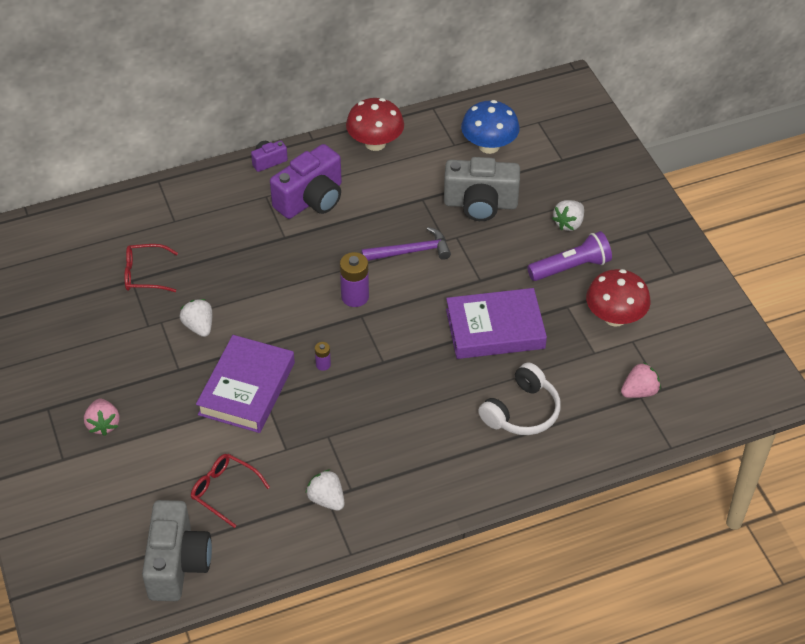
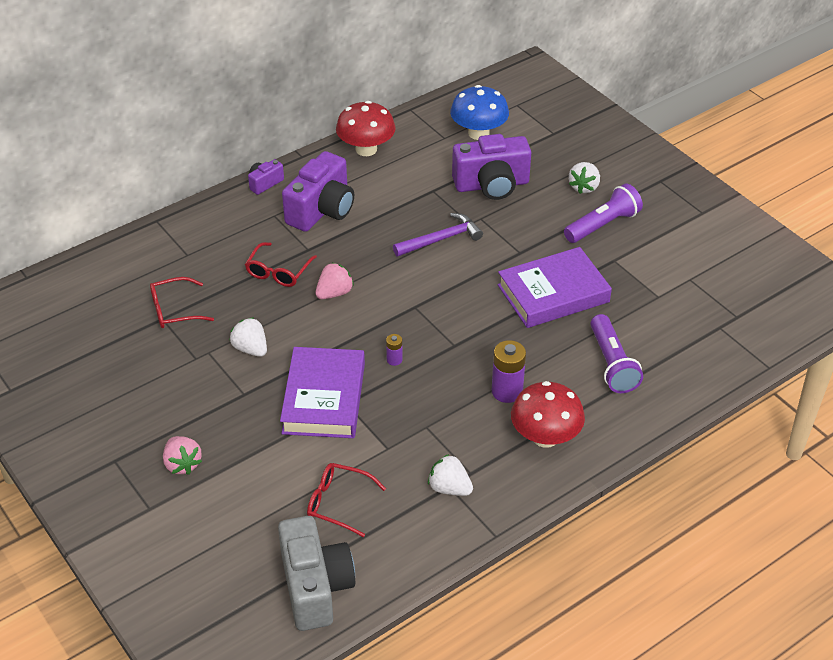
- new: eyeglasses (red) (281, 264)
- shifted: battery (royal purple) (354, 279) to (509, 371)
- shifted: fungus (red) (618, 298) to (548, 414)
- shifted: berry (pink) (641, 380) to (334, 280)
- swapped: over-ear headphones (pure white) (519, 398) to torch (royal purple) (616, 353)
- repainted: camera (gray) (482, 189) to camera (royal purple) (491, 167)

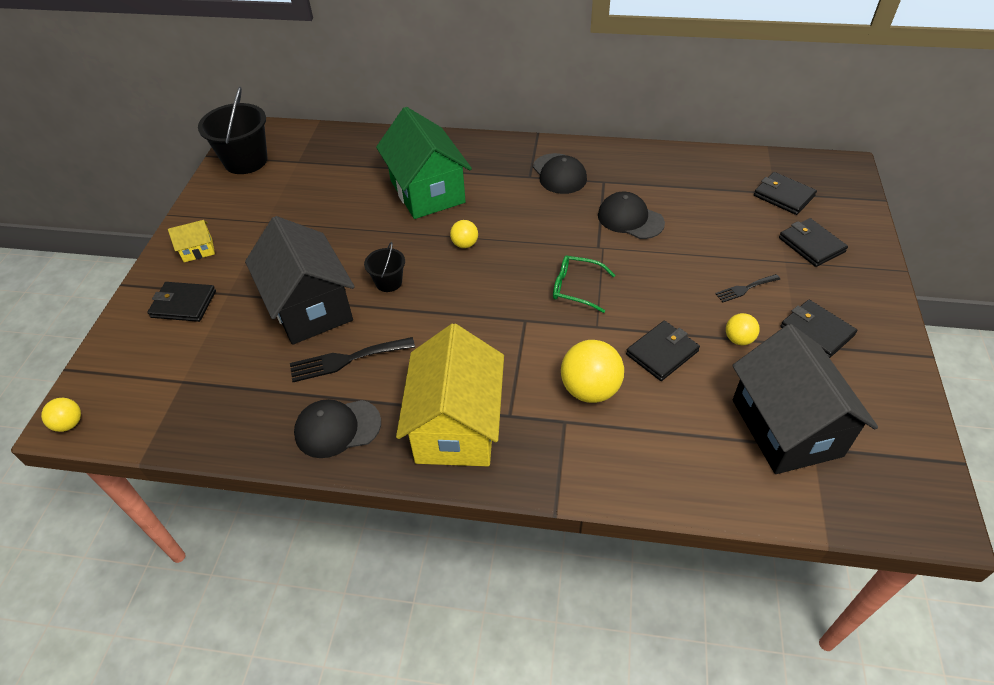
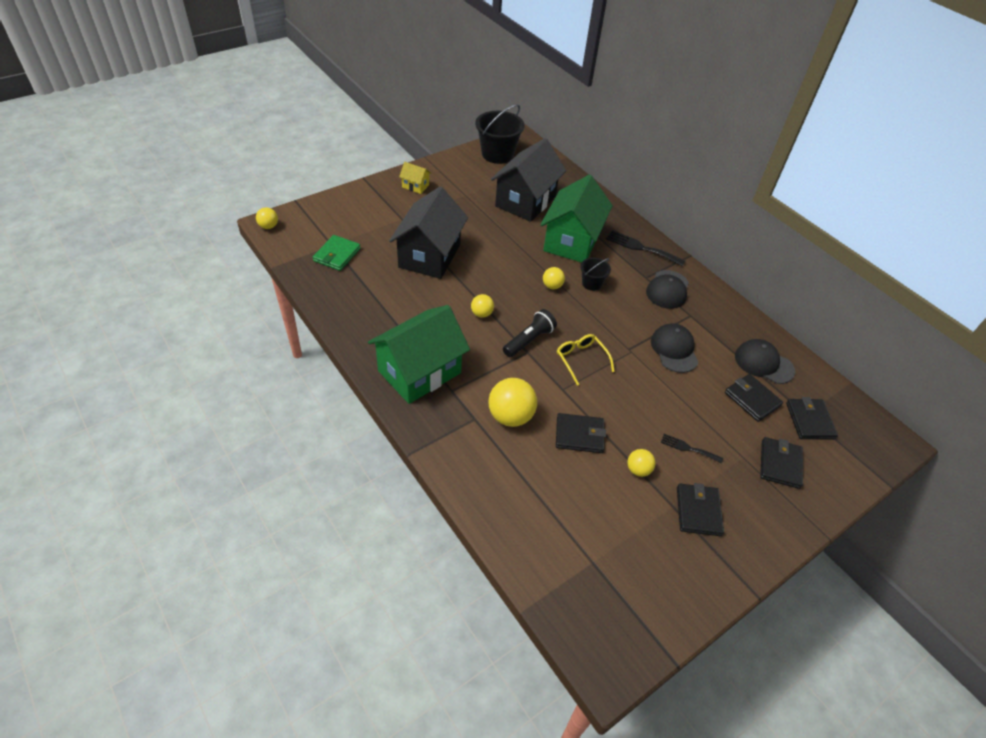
- new: wallet (emerald) (337, 253)
- new: sphere (bright yellow) (482, 306)
- new: torch (jet-black) (530, 333)
- shifted: wallet (jet-black) (181, 302) to (754, 398)
- shifted: dinner fork (jet-black) (352, 359) to (645, 248)
- shifted: cap (jet-black) (337, 428) to (765, 361)
- shifted: pail (jet-black) (384, 267) to (595, 274)
- shifted: house (jet-black) (805, 399) to (528, 180)
- repainted: house (bright yellow) (450, 394) to house (emerald) (419, 354)
- repainted: eyeglasses (emerald) (584, 284) to eyeglasses (bright yellow) (586, 360)

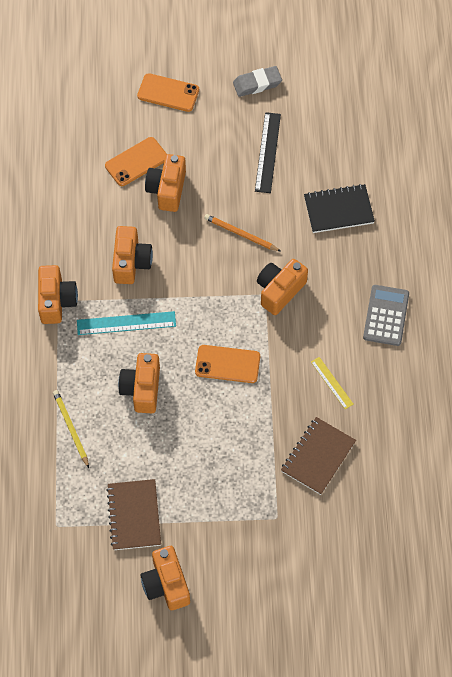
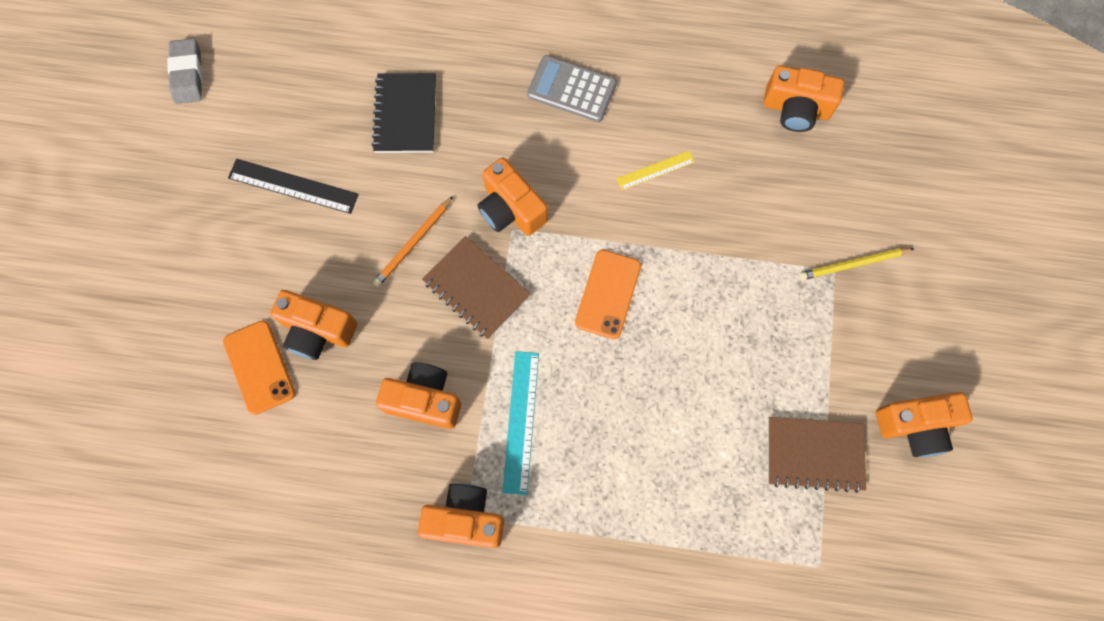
- gone: phone (orange) (168, 92)
- shifted: wooden pencil (bright yellow) (71, 429) to (857, 264)
- shifted: camera (orange) (139, 383) to (803, 98)
- shifted: gum eraser (gray) (257, 81) to (185, 71)
- shifted: notebook (russet) (318, 456) to (476, 287)

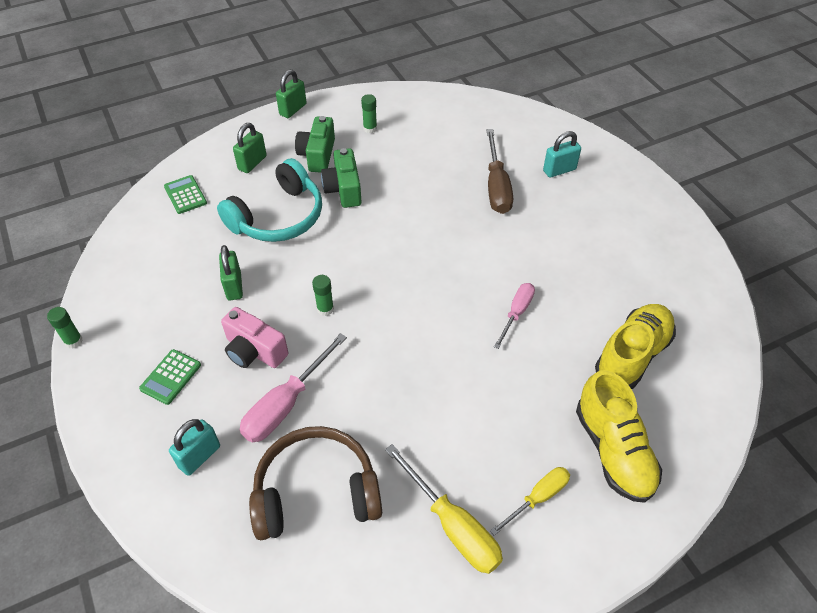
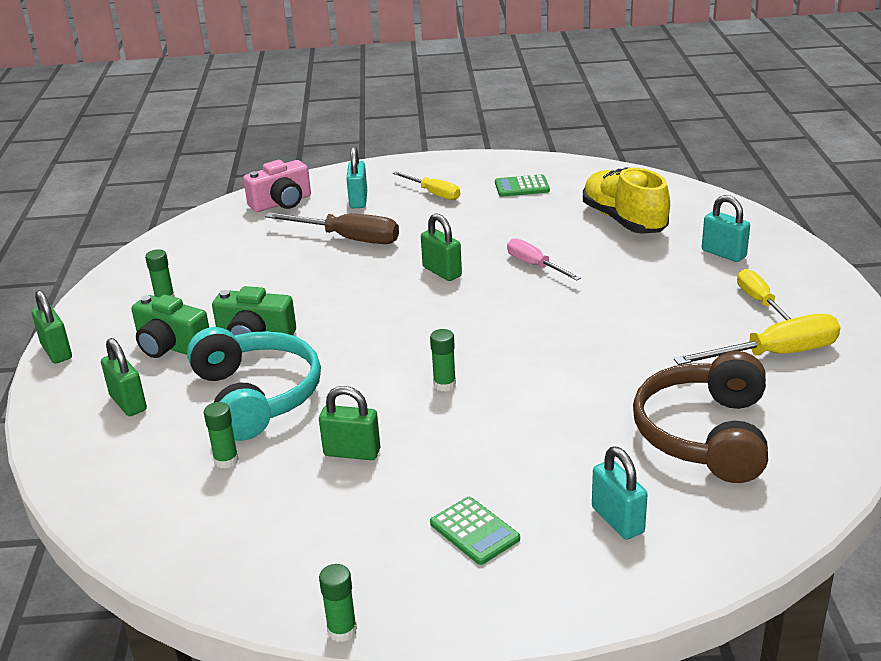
- gone: hand screwdriver (pink) (293, 388)
- new: glue stick (emerald) (221, 435)
- new: hand screwdriver (bright yellow) (426, 185)
- new: padlock (emerald) (441, 247)
- shifted: adding machine (emerald) (185, 194) to (522, 185)
- shifted: camera (pink) (254, 337) to (277, 186)
- swapped: sneaker (bright yellow) (619, 436) to padlock (aqua) (726, 228)

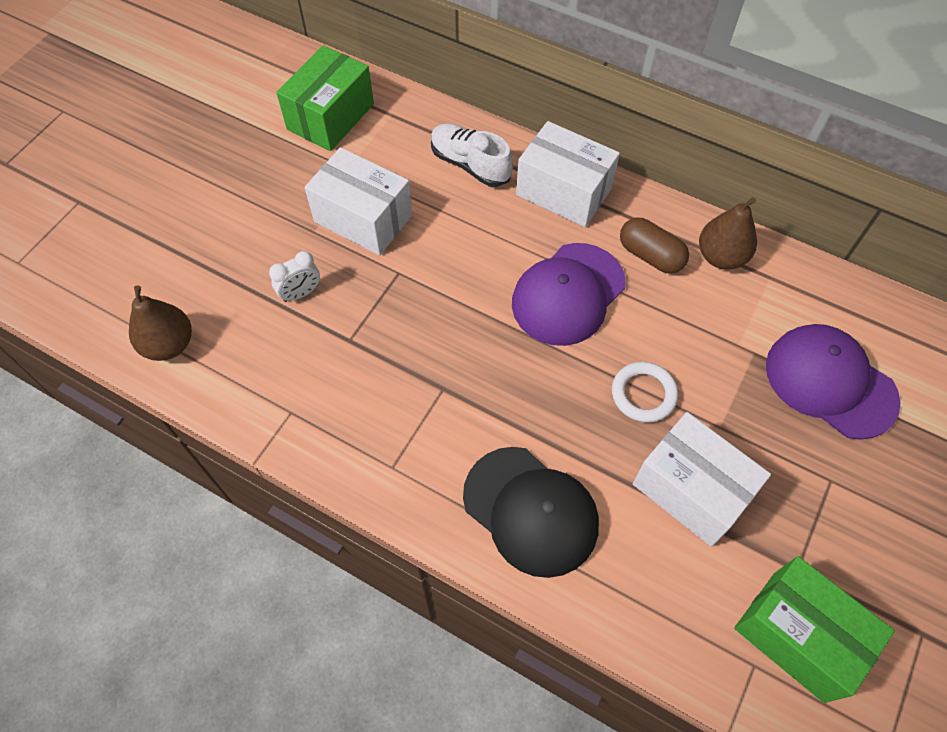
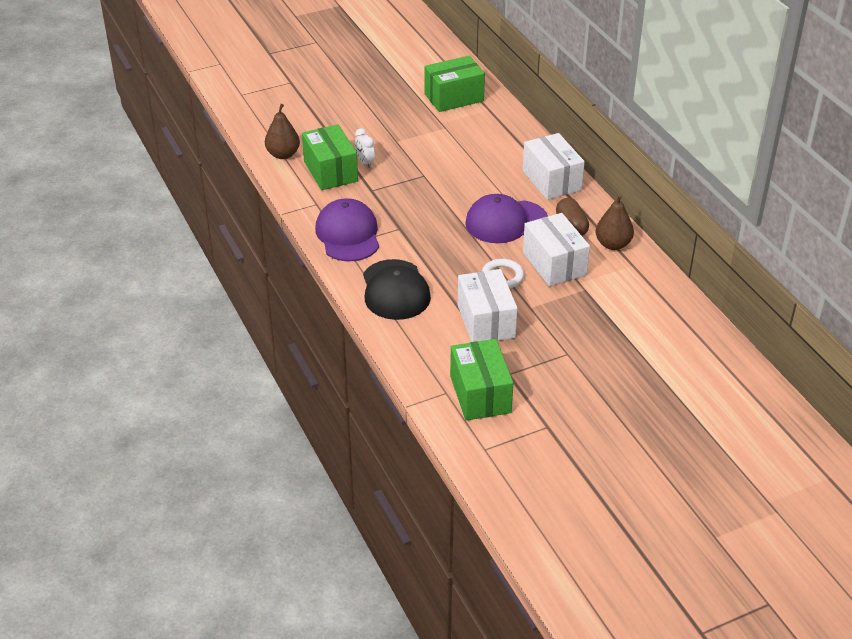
- gone: sneaker (pure white) (472, 155)
- new: package (emerald) (330, 157)
- shifted: package (pure white) (358, 201) to (556, 249)
- shifted: cap (royal purple) (833, 382) to (347, 230)
- rotated: alarm clock (pure white) (294, 276) = (365, 148) 60 degrees clockwise

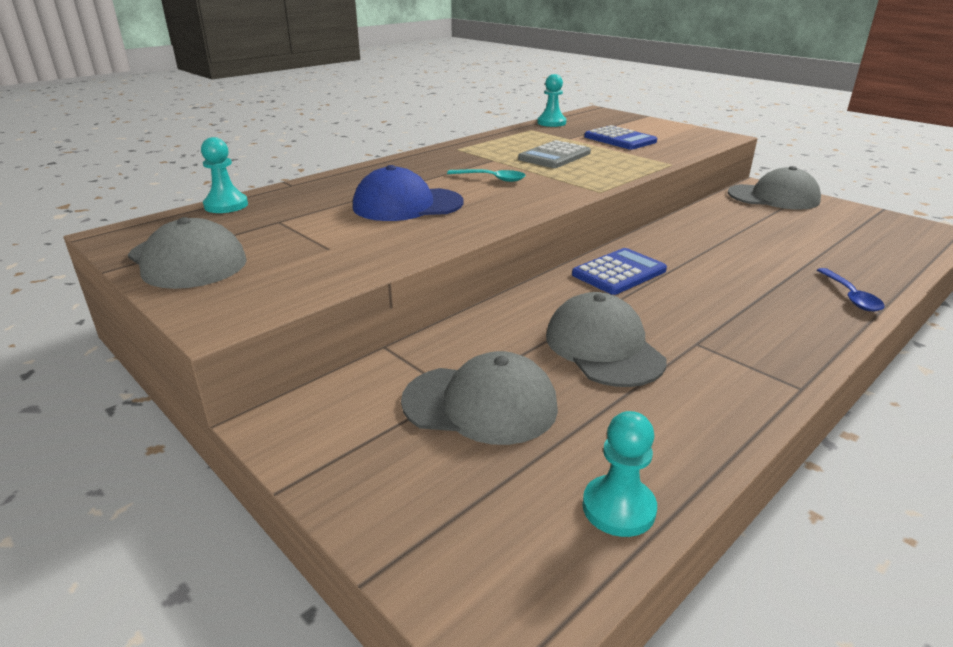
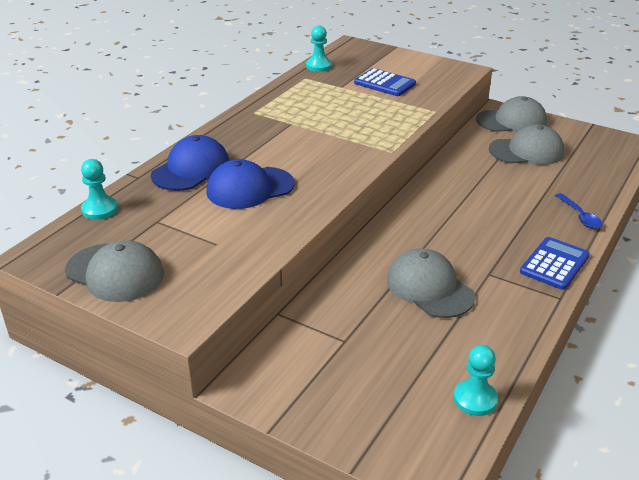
- gone: tablespoon (aqua) (486, 175)
- gone: adding machine (gray) (554, 154)
- new: cap (blue) (190, 163)
- shifted: cap (gray) (479, 398) to (527, 144)
- shifted: adding machine (blue) (619, 271) to (555, 263)

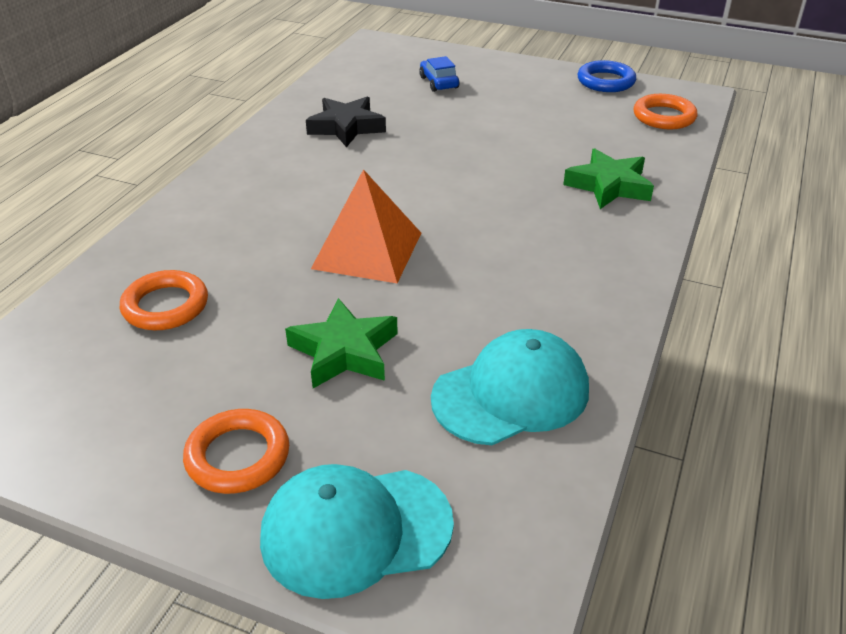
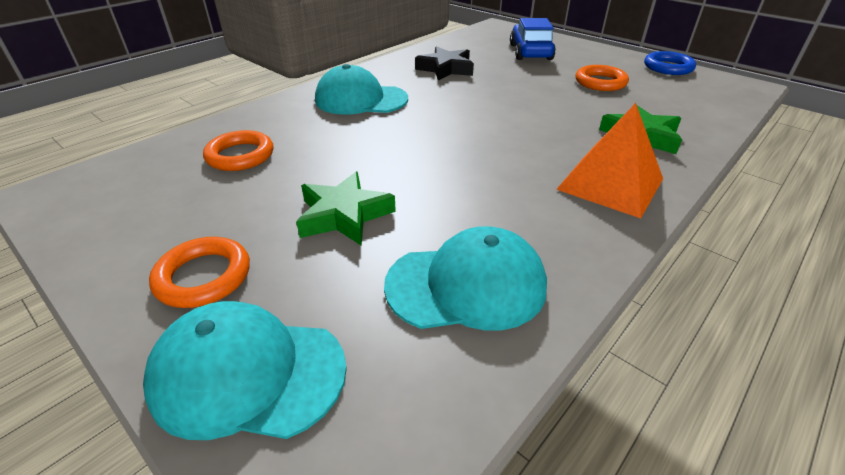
- new: cap (aqua) (361, 89)
- shifted: pyramid (orange) (366, 226) to (609, 160)
- shifted: torus (orange) (665, 111) to (602, 78)
- scaled: car (blue) (439, 74) = (533, 39) x1.67

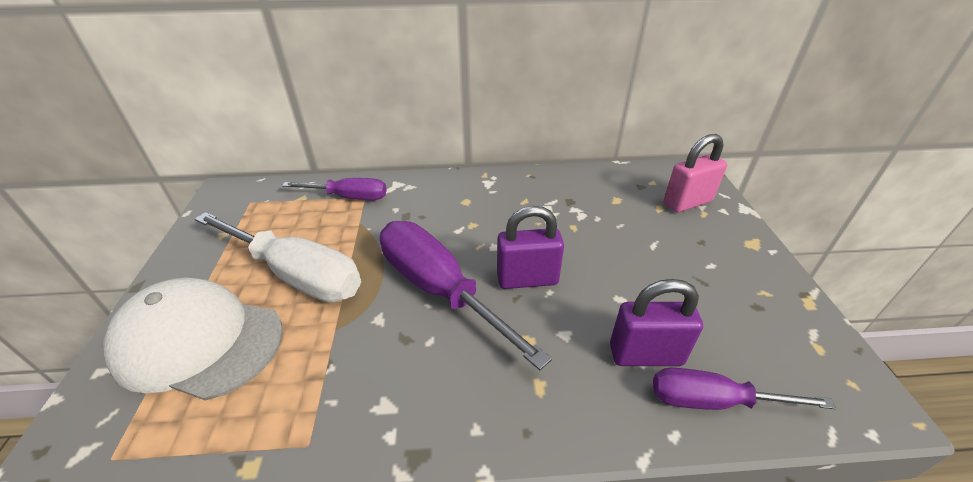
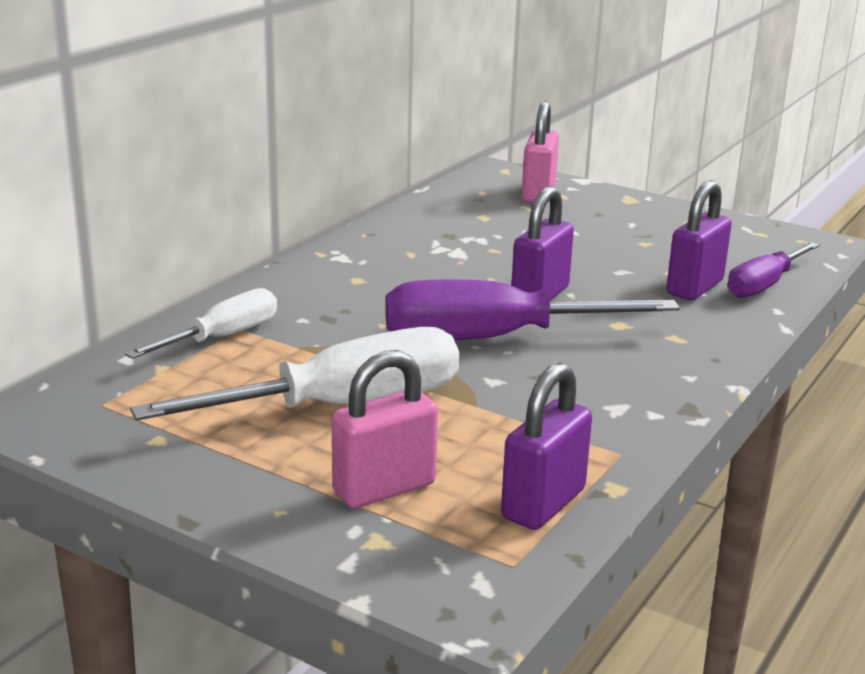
- new: padlock (royal purple) (546, 446)
- swapped: cap (pure white) (193, 339) to padlock (pink) (385, 429)
- repainted: hand screwdriver (royal purple) (334, 189) to hand screwdriver (pure white) (201, 323)

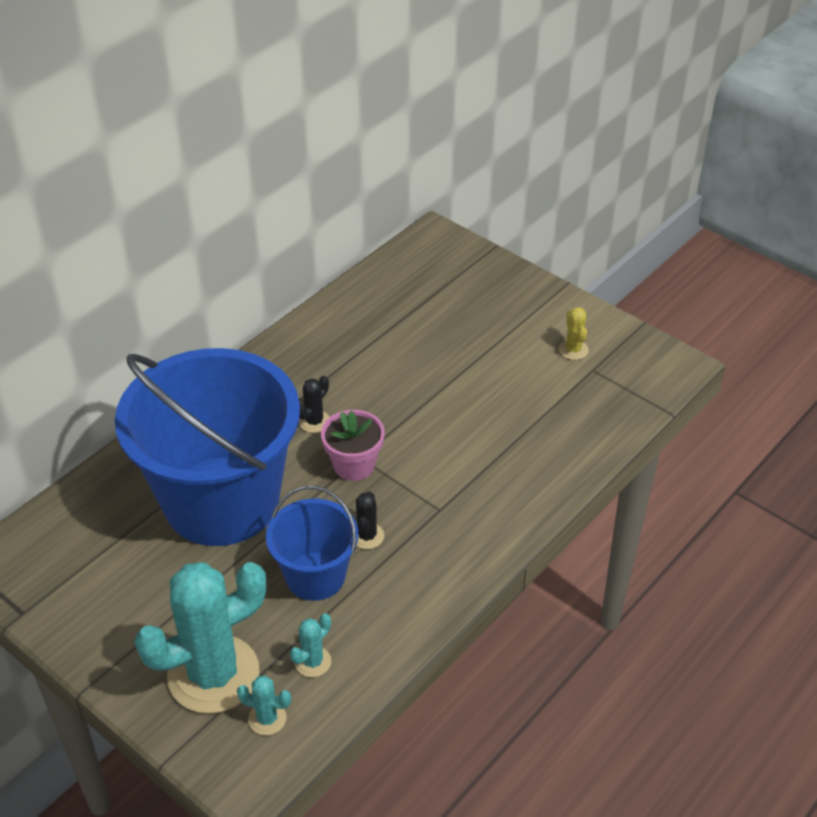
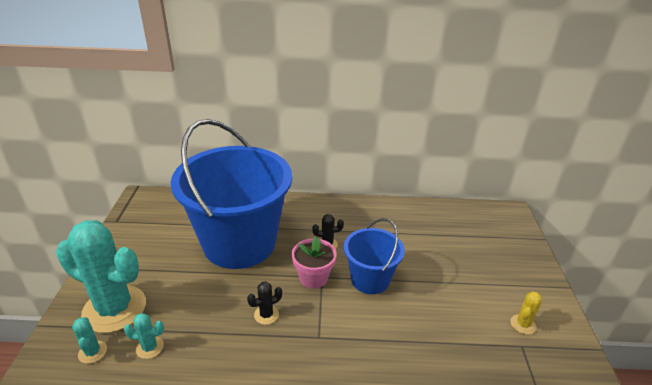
- shifted: pail (blue) (312, 543) to (374, 256)

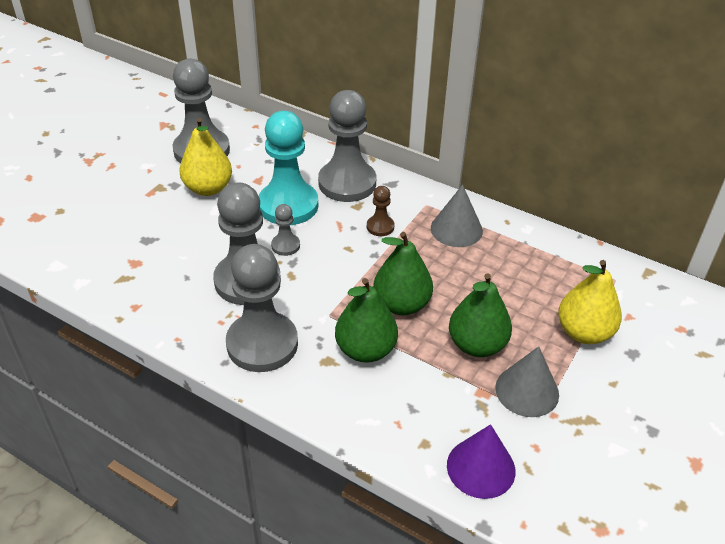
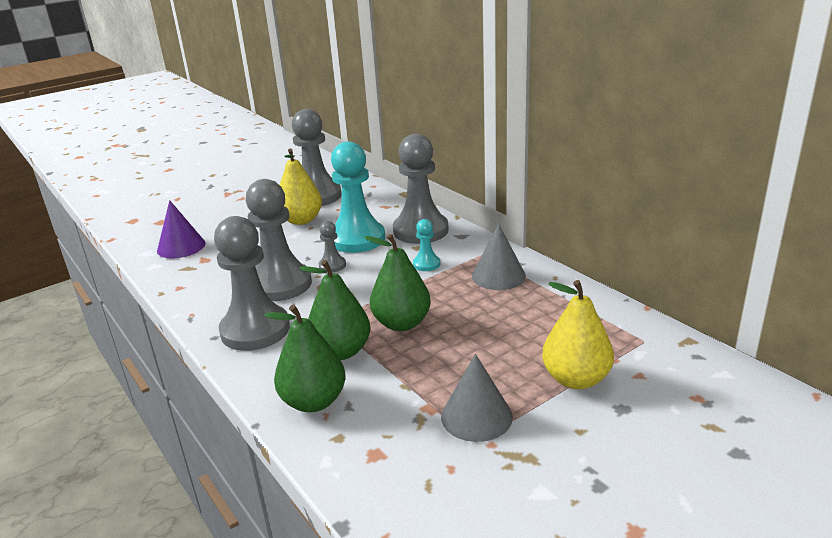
- shifted: cone shape (royal purple) (481, 461) to (181, 229)
- shifted: pear fruit (emerald) (480, 315) to (305, 358)
- repainted: game pawn (russet) (380, 211) to game pawn (aqua) (426, 245)

